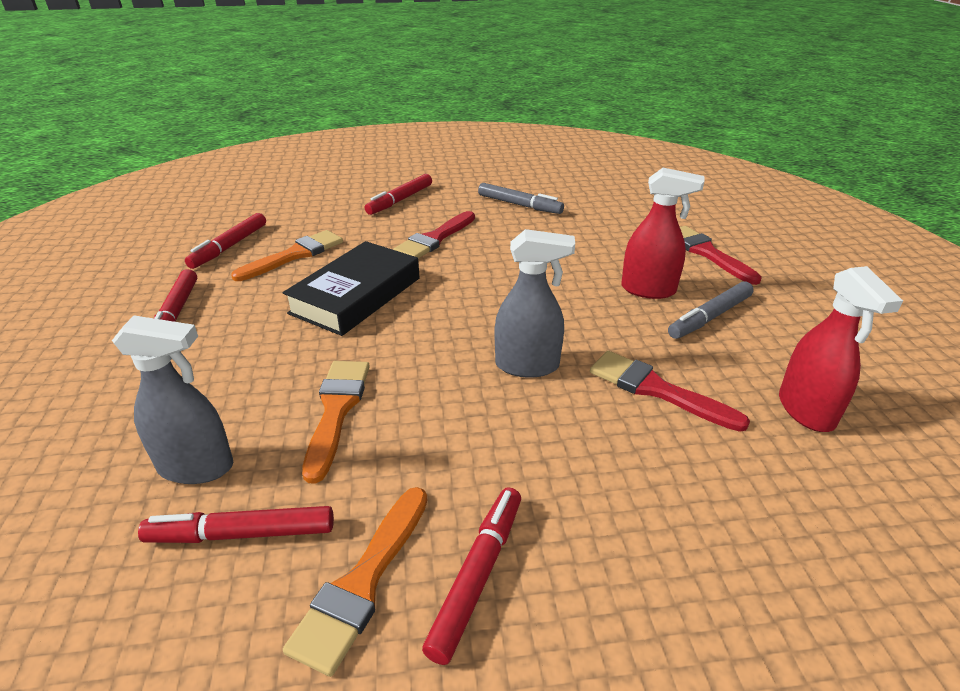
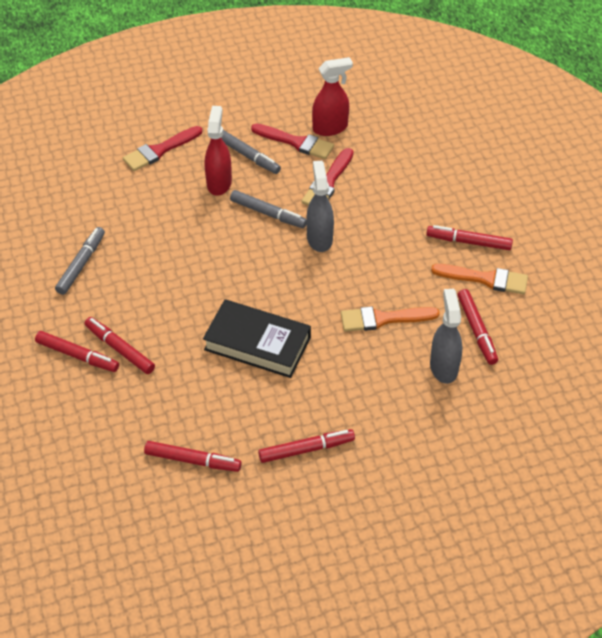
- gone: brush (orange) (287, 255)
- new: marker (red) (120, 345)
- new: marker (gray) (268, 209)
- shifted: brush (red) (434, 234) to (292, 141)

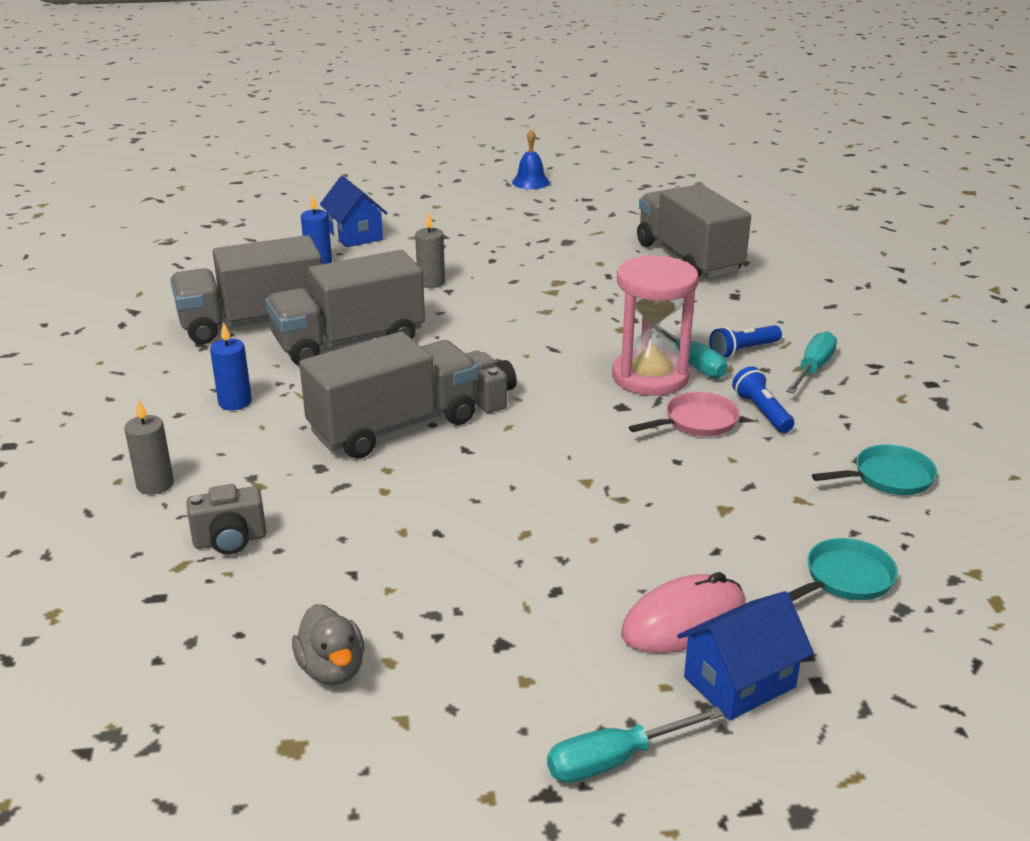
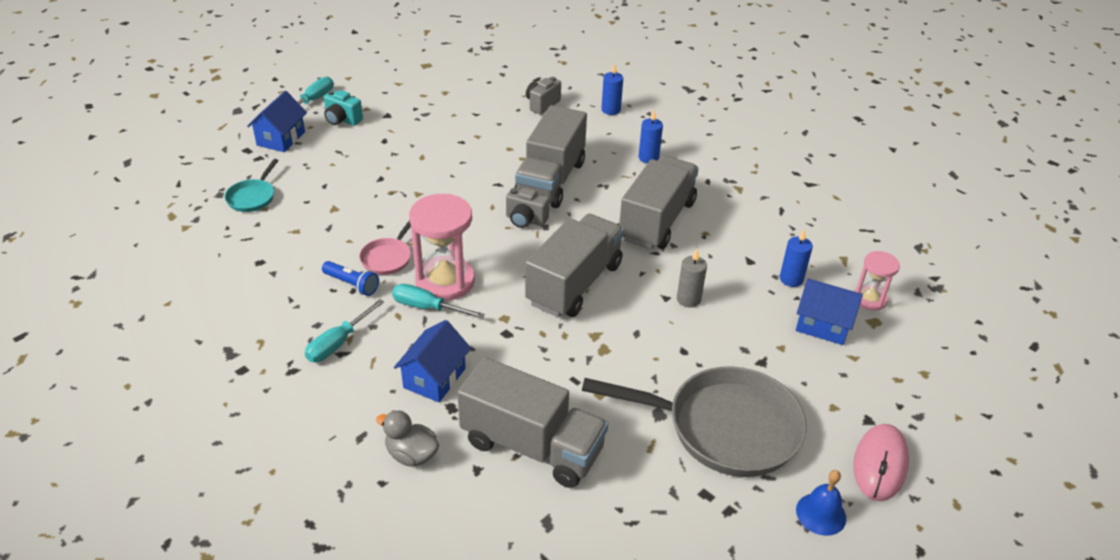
- gone: torch (blue) (745, 342)
- gone: pan (aqua) (874, 470)
- new: camera (aqua) (343, 108)
- new: house (blue) (432, 361)
- new: pan (gray) (694, 421)
- new: sand timer (pink) (877, 281)
- shifted: toy truck (gray) (246, 289) to (574, 265)
- shifted: rubber duck (gray) (328, 644) to (407, 438)
- shifted: computer mouse (pink) (683, 612) to (881, 462)
- repainted: wax candle (gray) (149, 446) to wax candle (blue) (612, 89)
- rotated: hand screwdriver (aqua) (811, 362) = (344, 330) 45 degrees clockwise

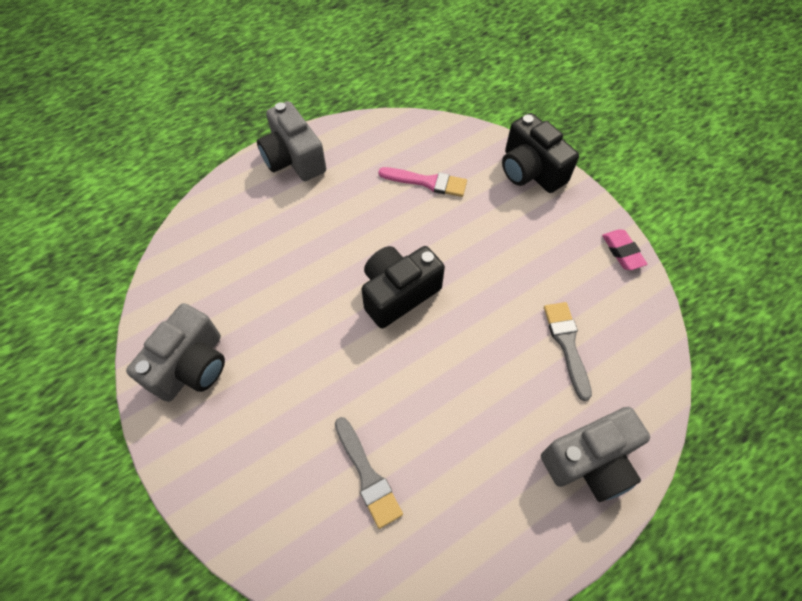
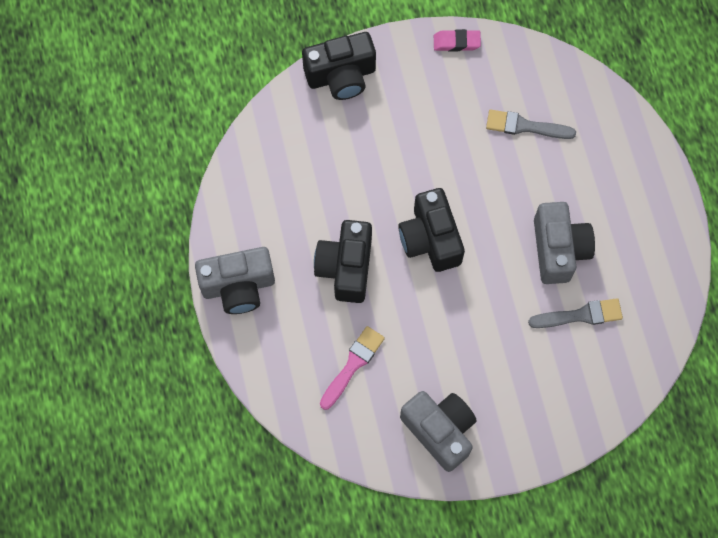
- new: camera (jet-black) (343, 261)
- shifted: brush (pink) (423, 182) to (352, 368)
- shifted: camera (gray) (595, 454) to (564, 243)

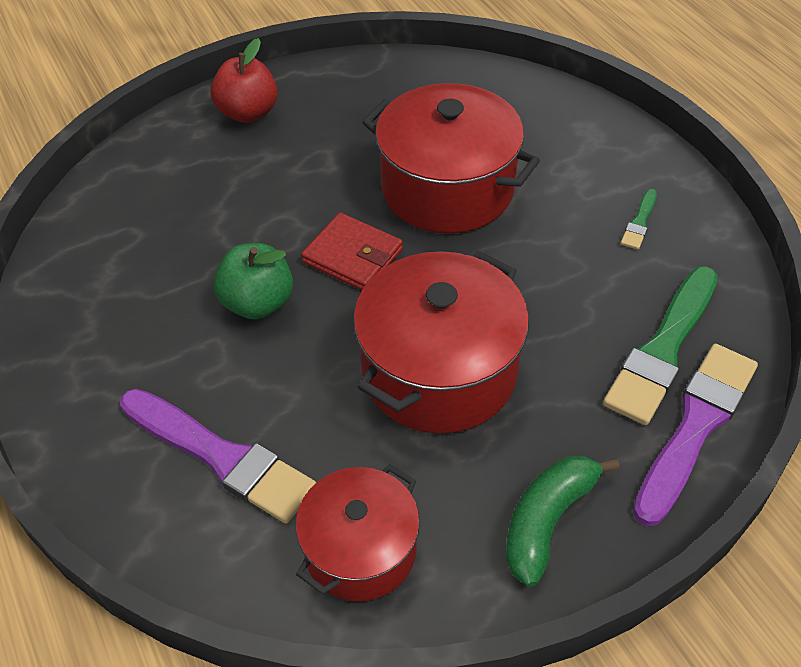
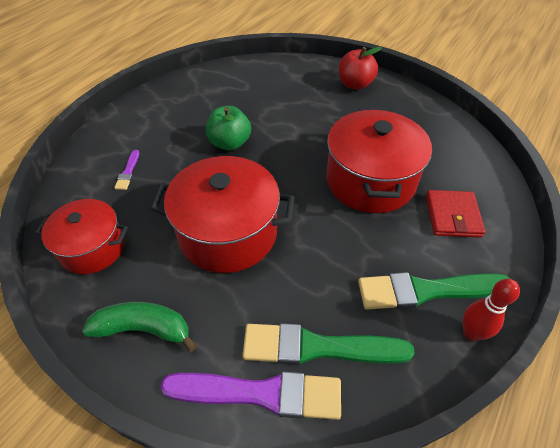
- new: tenpin (red) (491, 310)
- shifted: wallet (red) (352, 251) to (456, 214)
- scaled: brush (royal purple) (218, 456) = (126, 170) x0.45
- scaled: brush (emerald) (639, 219) = (434, 291) x2.24

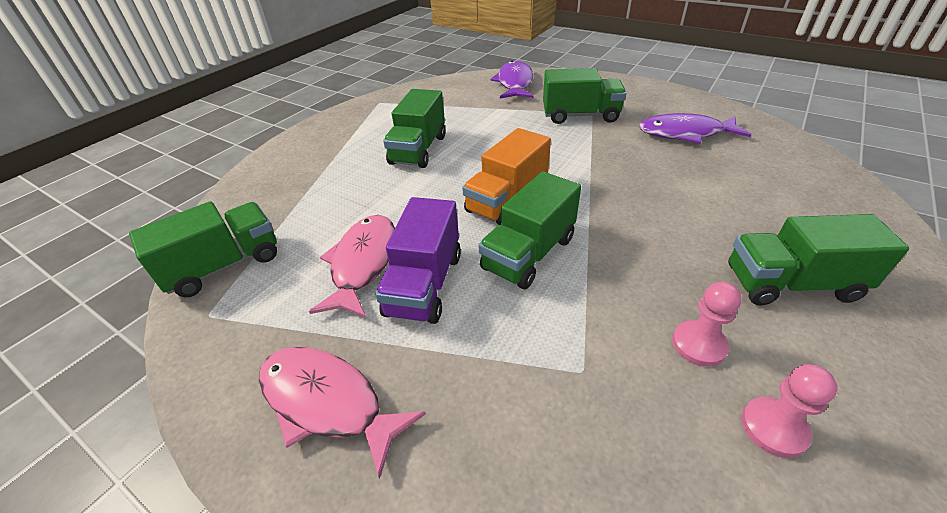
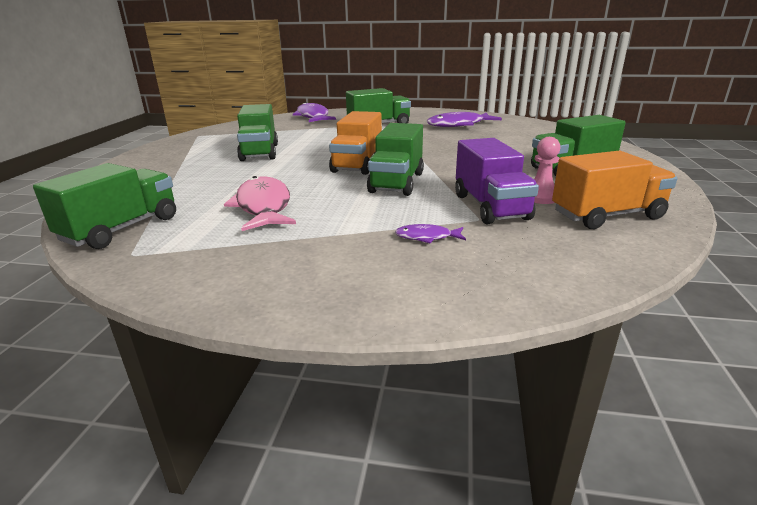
- gone: fish figure (pink) (342, 413)
- new: fish figure (royal purple) (430, 233)
- shifted: toy truck (royal purple) (418, 260) to (497, 181)
- swapped: game pawn (pink) (789, 411) to toy truck (orange) (615, 190)

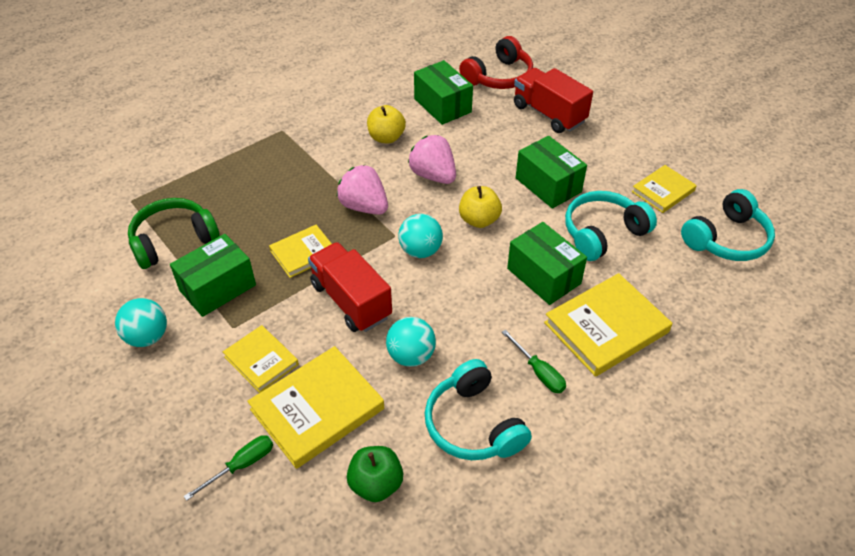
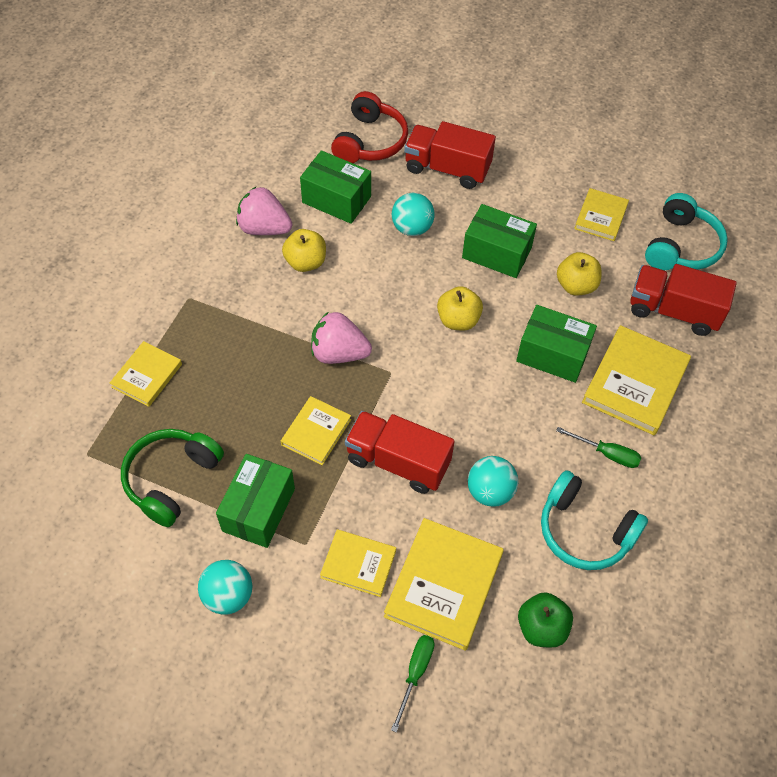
- new: hardcover (bright yellow) (146, 374)
- new: toy truck (red) (683, 300)
- shifted: sphere (aqua) (420, 236) to (413, 214)
- shifted: berry (pink) (432, 159) to (264, 211)
- swapped: over-ear headphones (aqua) (611, 226) to toy apple (bright yellow) (579, 274)

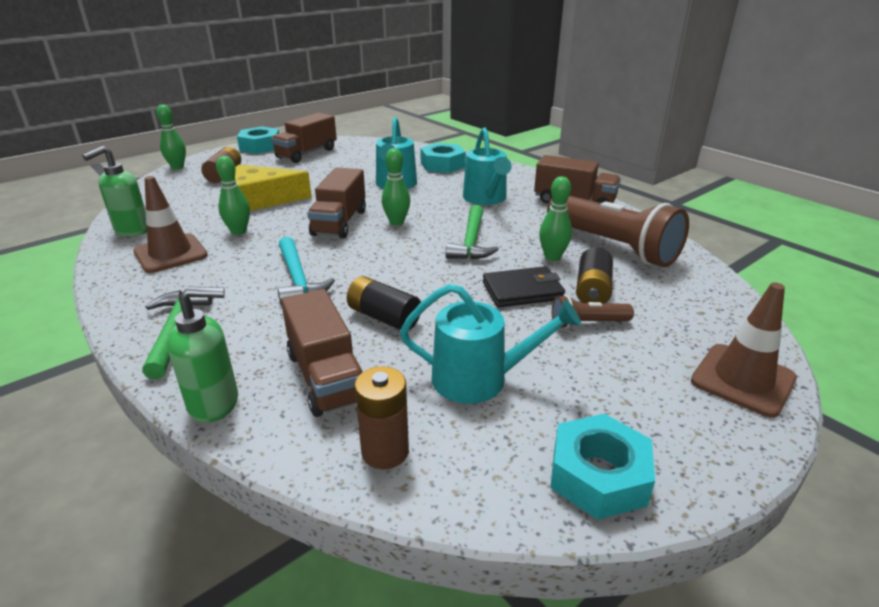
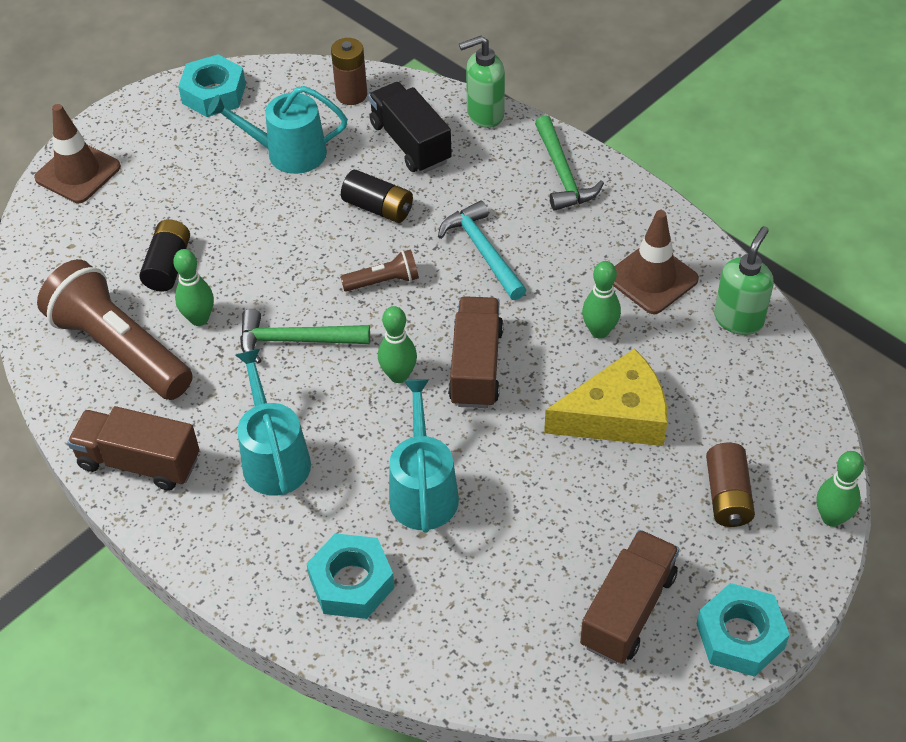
- gone: wallet (jet-black) (524, 287)
- shifted: torch (russet) (593, 312) to (379, 270)
- repainted: toy truck (russet) (322, 353) to toy truck (jet-black) (410, 127)
- rotated: hammer (emerald) (472, 232) = (305, 336) 90 degrees counterclockwise

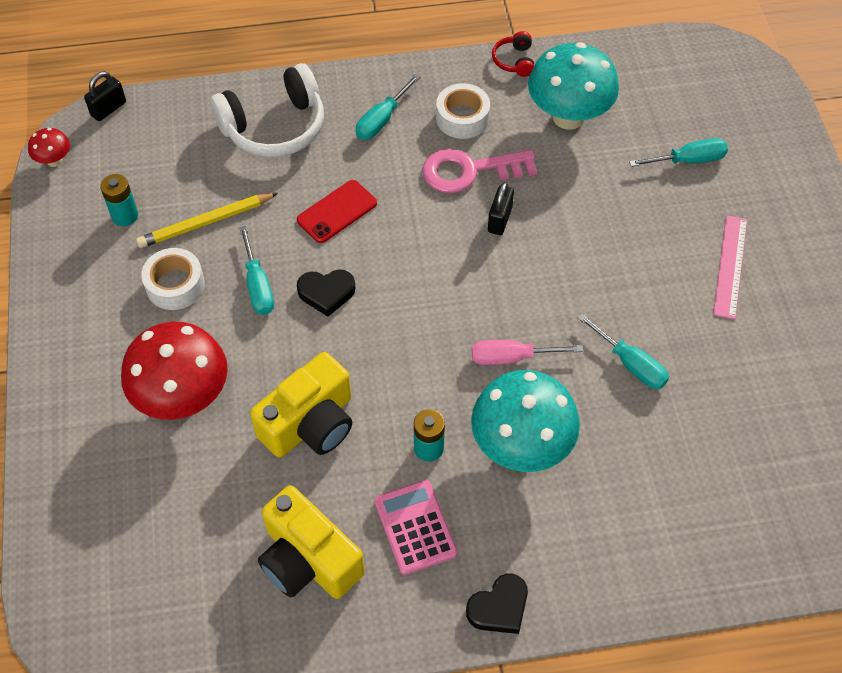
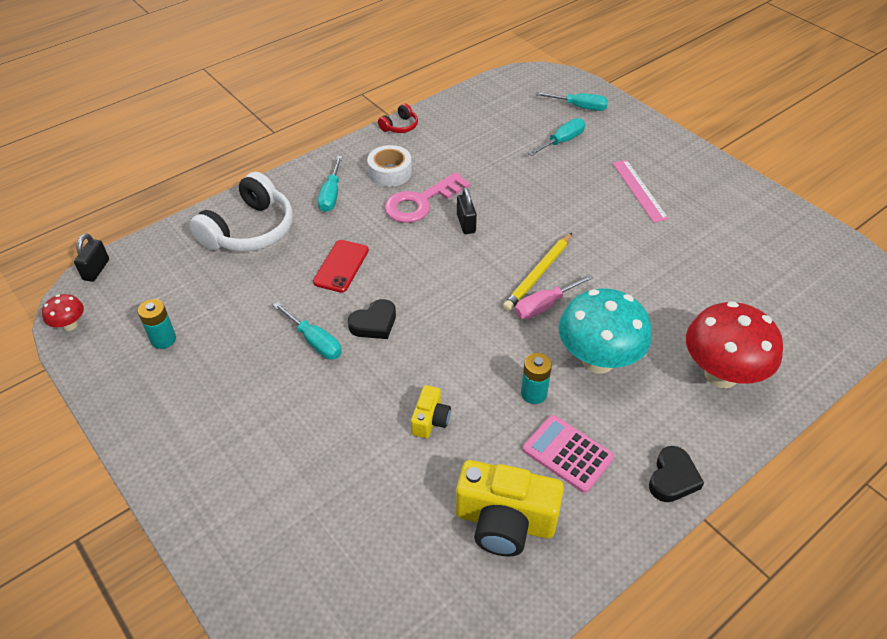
- gone: roll of tape (pure white) (173, 279)
- gone: fungus (aqua) (573, 86)
- shifted: fungus (red) (174, 371) to (734, 344)
- shifted: wooden pencil (bright yellow) (207, 220) to (537, 272)
- shifted: hand screwdriver (aqua) (623, 351) to (571, 101)
- rotated: over-ear headphones (red) (513, 54) = (398, 118) 105 degrees counterclockwise
- scaled: camera (bright yellow) (301, 405) = (431, 411) x0.51

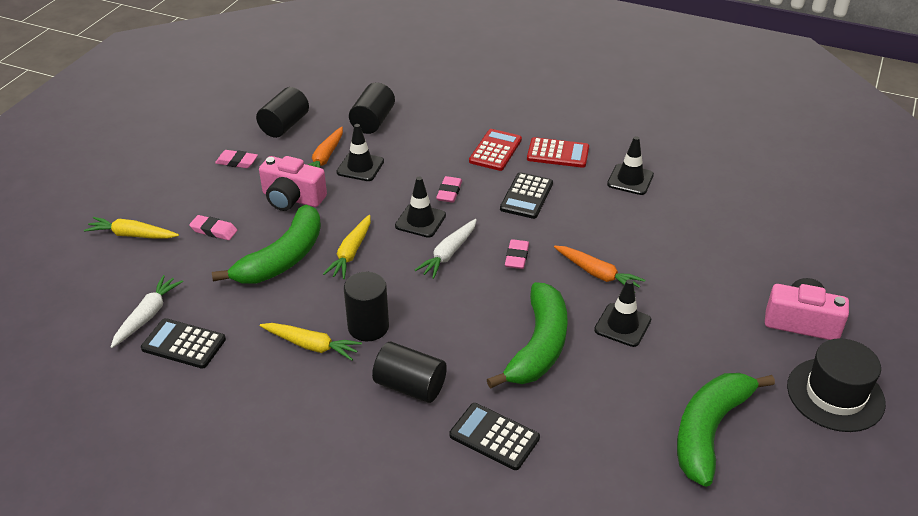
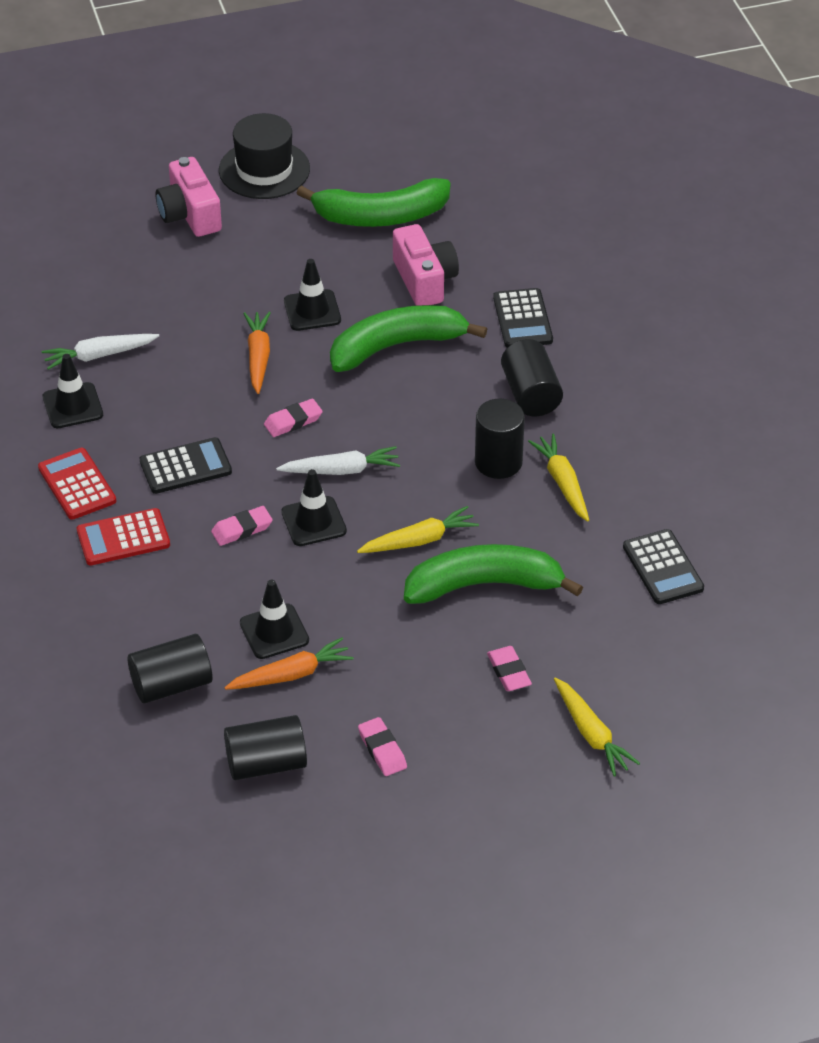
- shifted: root vegetable (pure white) (147, 311) to (100, 352)
- shifted: camera (pink) (293, 183) to (426, 265)

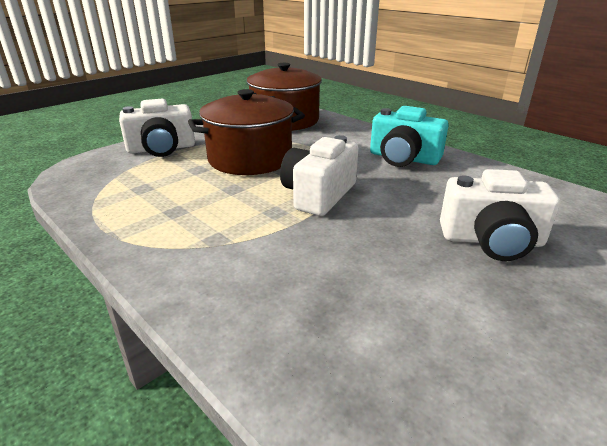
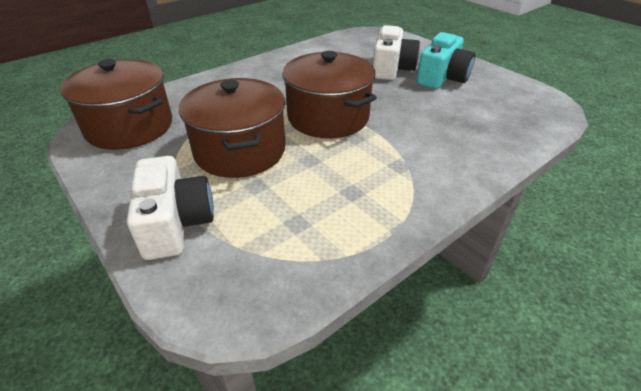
- shifted: camera (aqua) (409, 136) to (446, 60)
- swapped: camera (pure white) (319, 175) to cooking pot (russet) (329, 94)

